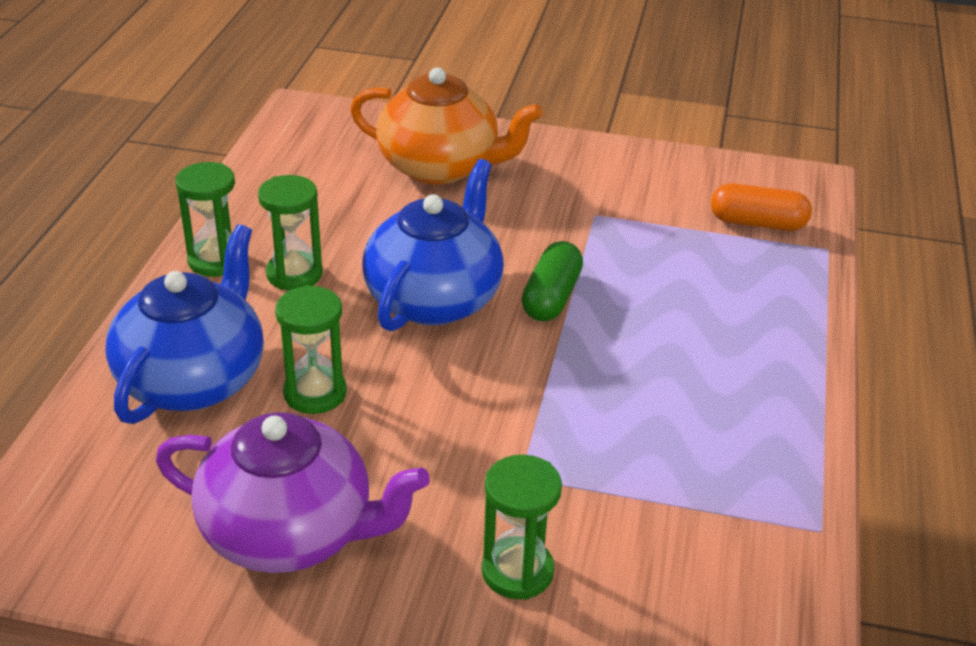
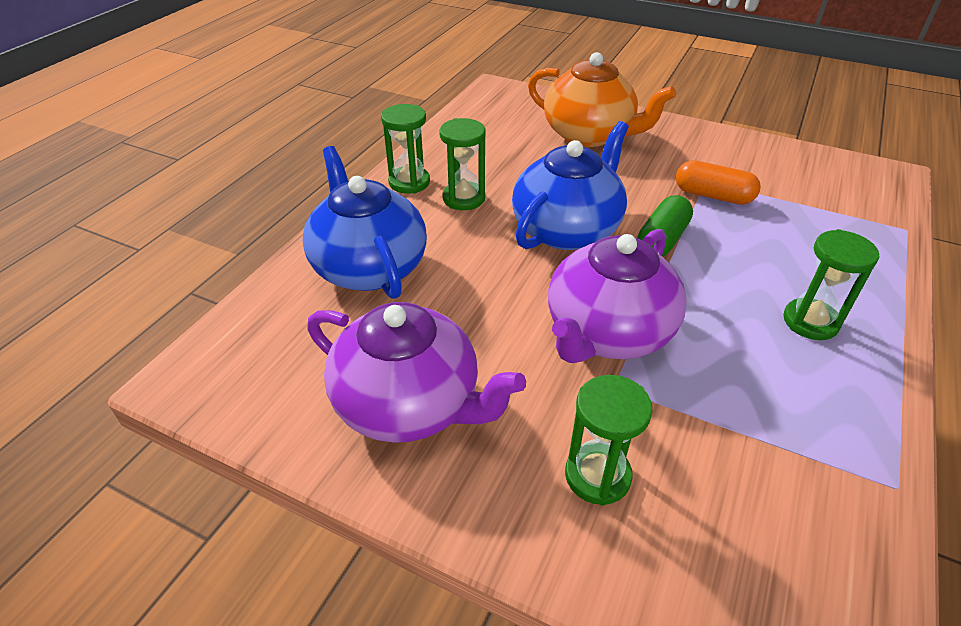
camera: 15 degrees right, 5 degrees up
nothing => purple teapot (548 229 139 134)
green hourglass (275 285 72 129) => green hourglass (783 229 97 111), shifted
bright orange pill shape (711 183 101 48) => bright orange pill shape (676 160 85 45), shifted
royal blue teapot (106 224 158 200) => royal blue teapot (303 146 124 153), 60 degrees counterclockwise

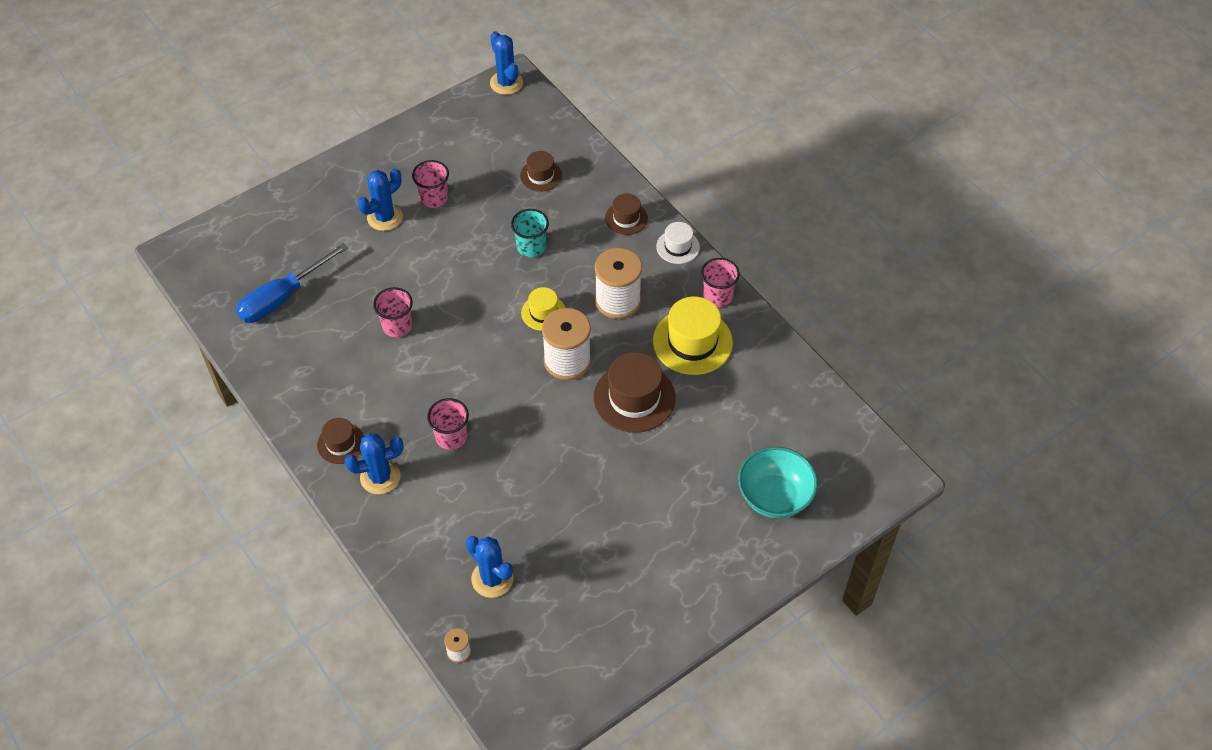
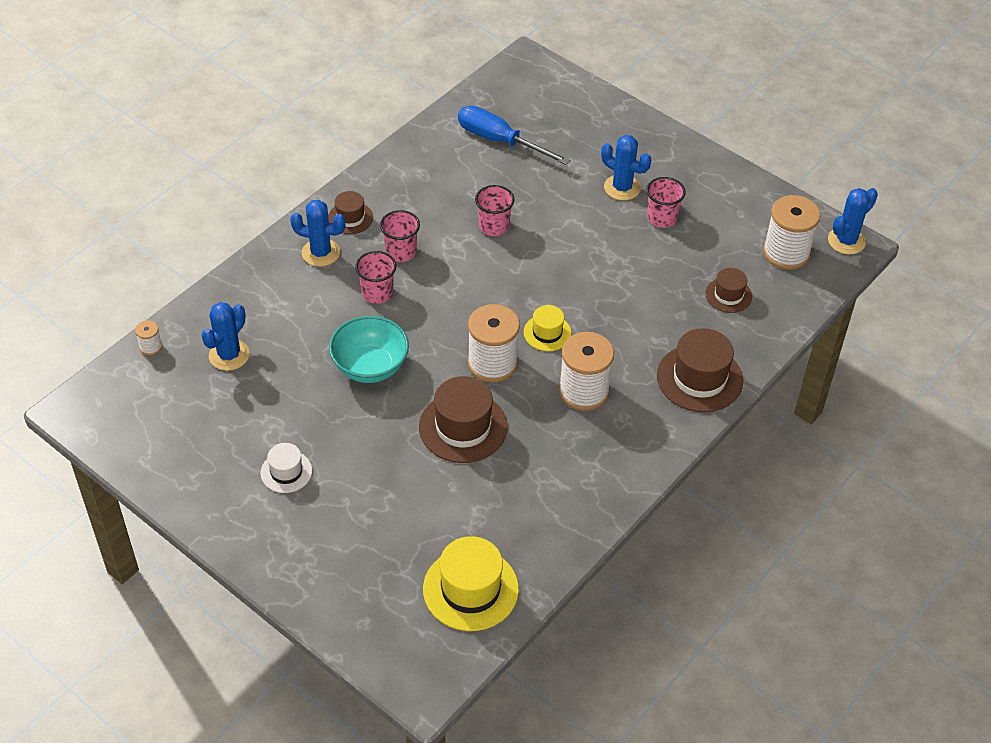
camera: 75 degrees right, 5 degrees down
turquoise tumbler (511 209 38 48) => nothing
nothing => white reel of thread (763 195 57 75)
yellow tall hat (653 297 80 78) => yellow tall hat (423 536 96 95), shifted
white tall hat (656 222 44 42) => white tall hat (261 443 51 50), shifted
rose-pink tumbler (701 258 39 49) => rose-pink tumbler (380 210 40 52), shifted
turquoise deep dish (738 447 80 72) => turquoise deep dish (329 316 80 67), shifted
royal blue cactus (344 434 60 60) => royal blue cactus (290 200 56 67), 45 degrees counterclockwise
dark brown tall hat (605 193 43 42) => dark brown tall hat (657 328 86 84), x1.76

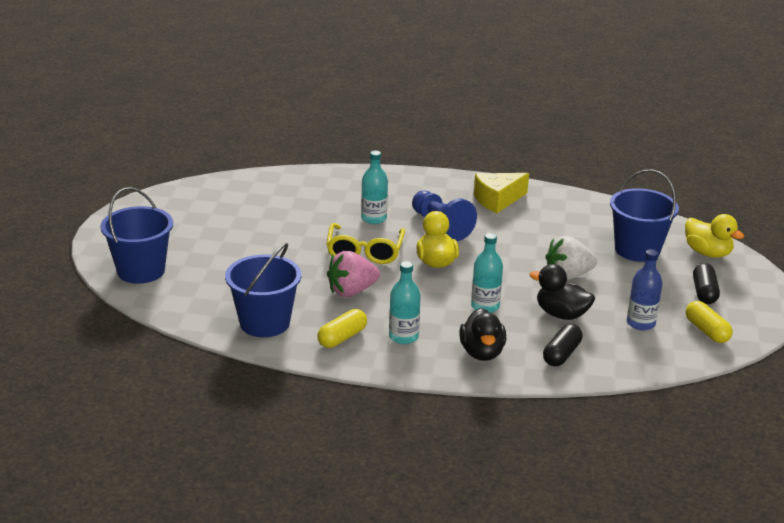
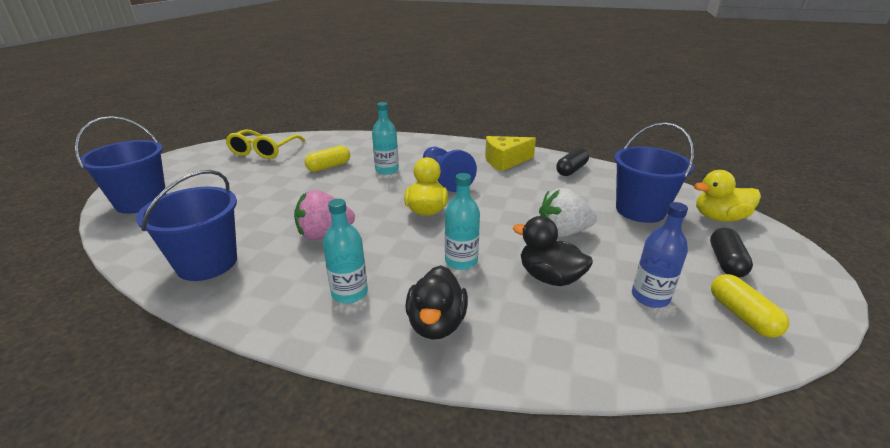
camera: 10 degrees right, 0 degrees up
yellow pill shape (317 309 50 39) => yellow pill shape (305 146 45 26), shifted
yellow eyeglasses (326 223 79 41) => yellow eyeglasses (225 129 81 30), shifted
jet-black pill shape (543 324 40 42) => jet-black pill shape (556 148 33 28), shifted
yellow toy duck (685 214 59 44) => yellow toy duck (693 170 68 52), 120 degrees clockwise

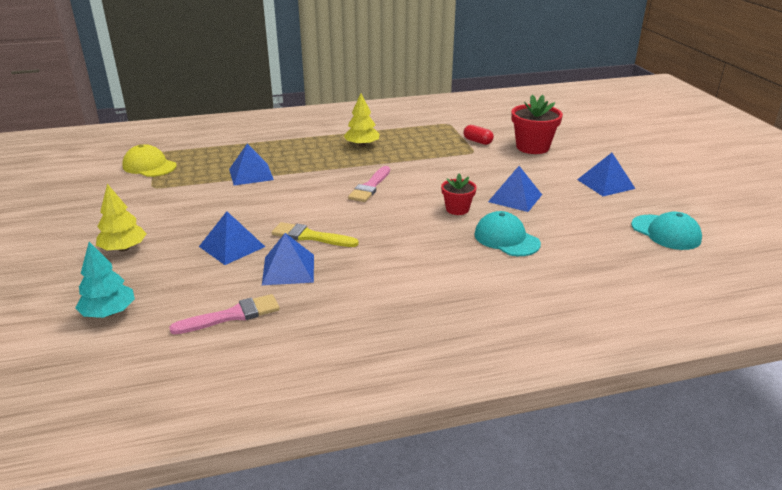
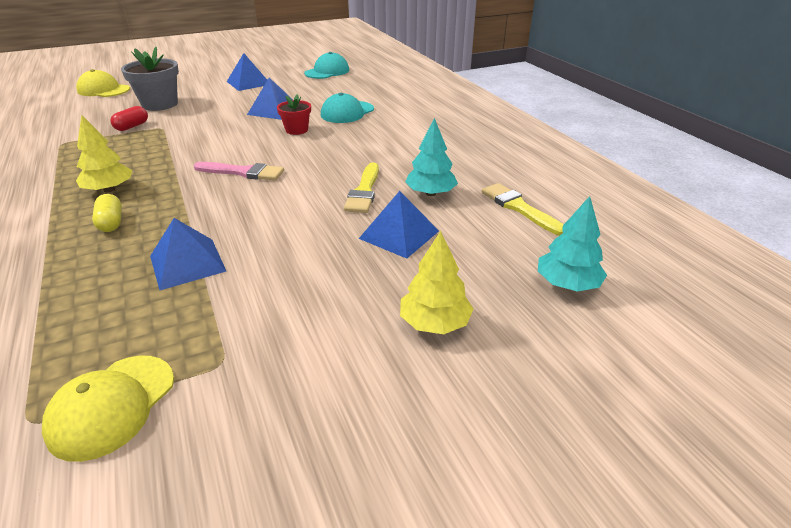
camera: 100 degrees left, 5 degrees up
nothing => yellow peaked cap (76 69 54 28)
nothing => yellow pill shape (92 194 30 38)
royal blue pyramid (262 233 52 52) => turquoise tree (405 118 53 78)
rose-pink brush (169 294 111 40) => yellow brush (481 183 83 53)
scarlet potted plant (512 94 51 60) => ash-grey potted plant (121 47 58 64)

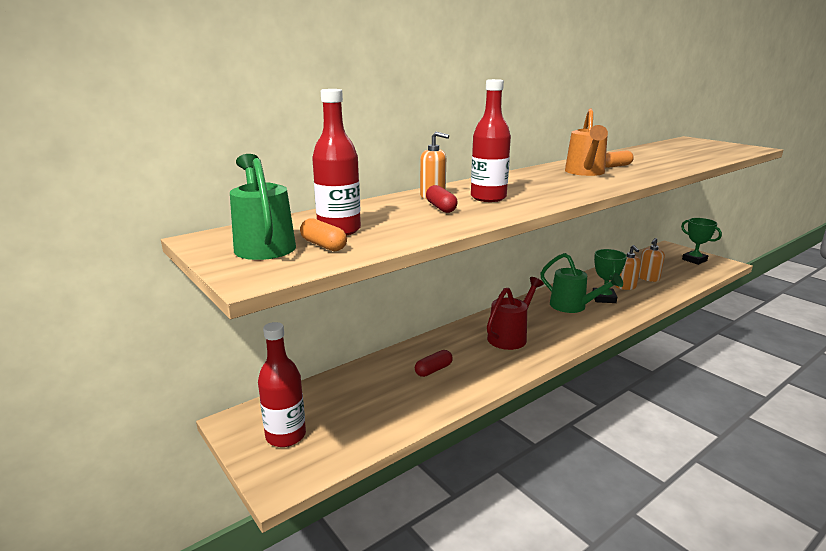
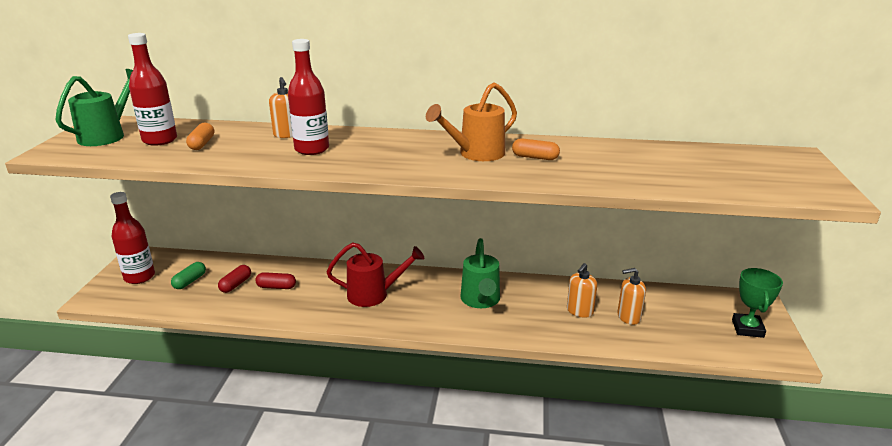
camera: 45 degrees right, 5 degrees up
green prize cup (593 249 34 54) => nothing
nothing => green pill shape (171 262 35 27)
bright orange pill shape (300 218 47 33) => bright orange pill shape (186 123 28 27), shifted
scarlet pill shape (426 185 32 28) => scarlet pill shape (218 265 33 28), shifted

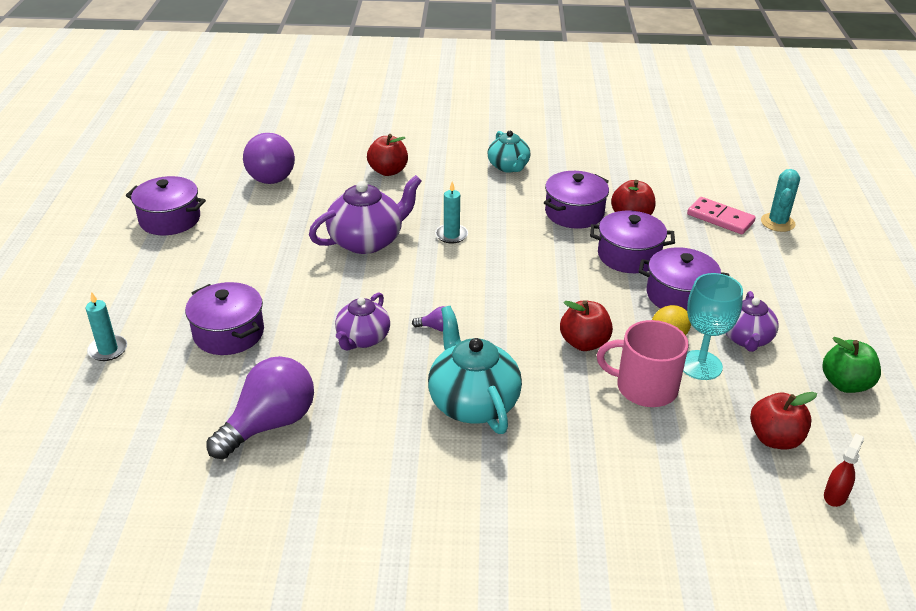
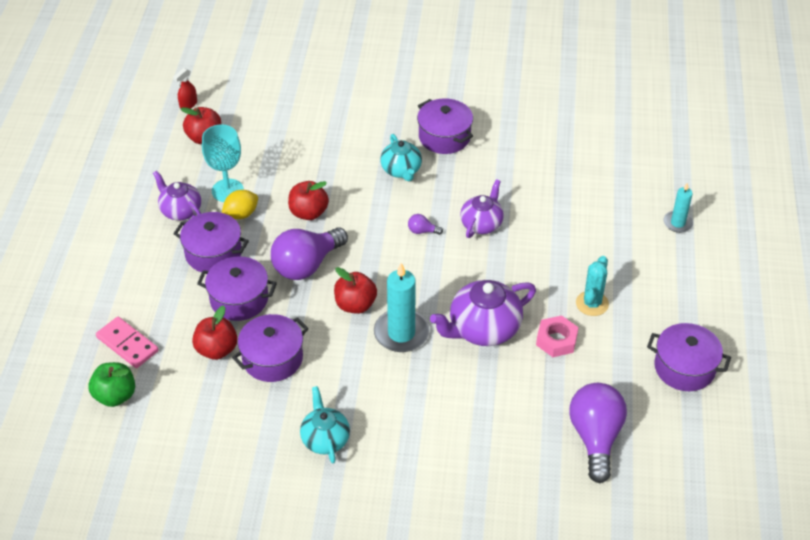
camera: 175 degrees left, 10 degrees up
rose-pink mug (597 320 92 87) => nothing
nothing => rose-pink hex nut (536 315 43 42)
purple cooking pot (185 282 79 73) => purple cooking pot (417 99 56 55), shifted
purple light bulb (206 356 108 103) => purple light bulb (271 228 77 52), shifted
scarlet apple fruit (367 134 41 42) => scarlet apple fruit (334 267 43 47), shifted
turquoise cactus (761 169 39 63) => turquoise cactus (576 256 33 60), shifted
green apple fruit (822 337 59 56) => green apple fruit (88 362 47 45), shifted
purple teapot (725 291 54 61) => purple teapot (153 171 48 49), 60 degrees counterclockwise
turquoise teapot (428 306 94 128) => turquoise teapot (380 134 42 47), x0.64
turquoise candle (435 182 33 62) => turquoise candle (374 263 55 89), x1.73

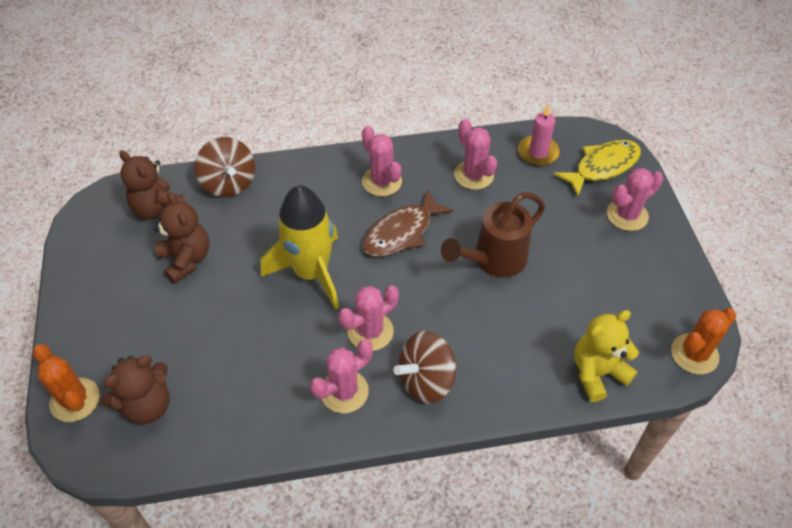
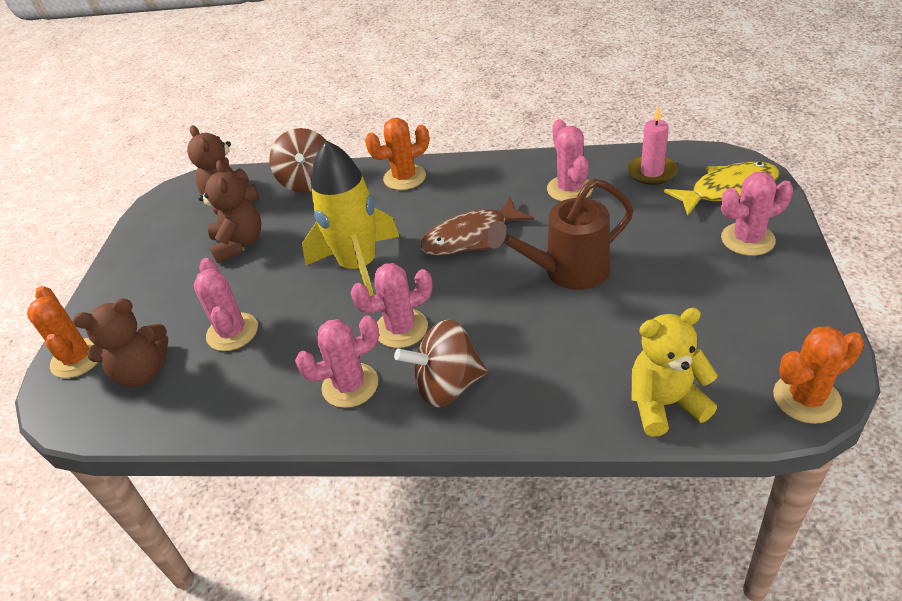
camera: 20 degrees right, 10 degrees down
nothing => bright orange cactus (365 118 64 72)
rose-pink cactus (362 126 40 70) => rose-pink cactus (193 258 65 93), shifted

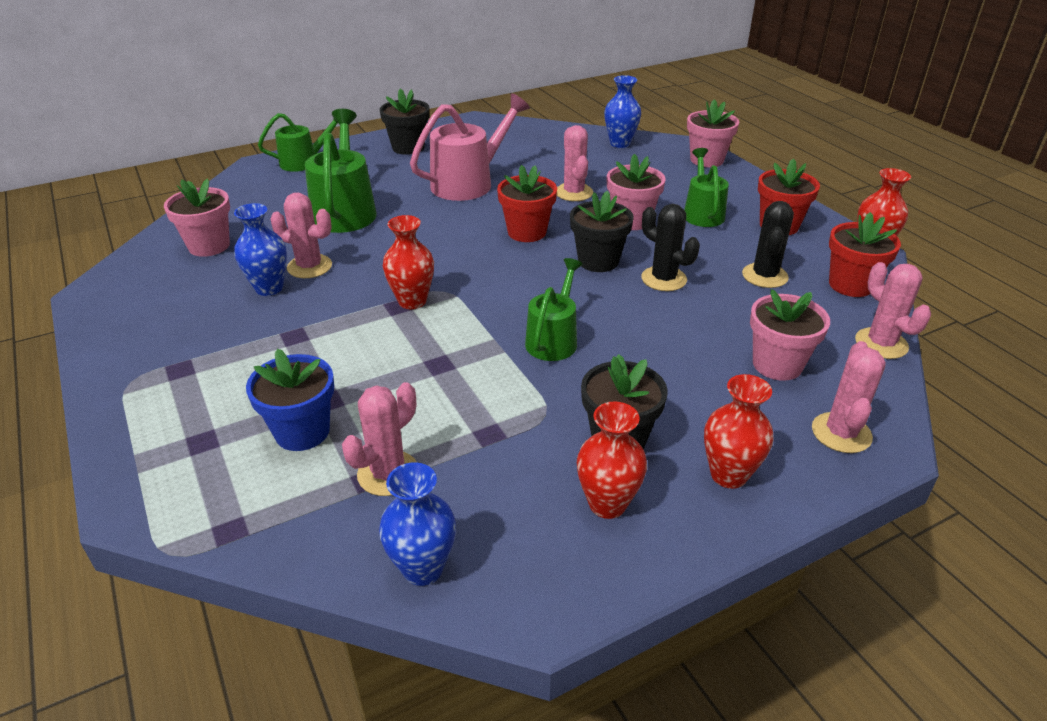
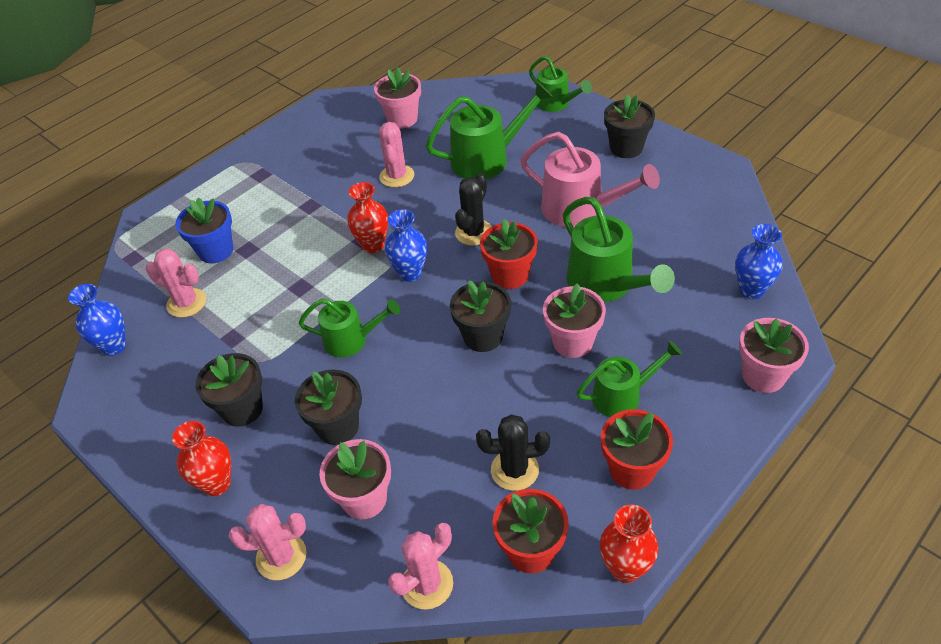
camera: 75 degrees right, 10 degrees up
scarlet tall vase (577 401 70 118) => nothing
nothing => jet-black potted plant (295 369 67 76)
royal blue tall vase (234 203 53 93) => royal blue tall vase (385 209 42 73), shifted
jet-black cactus (641 204 59 87) => jet-black cactus (455 173 37 73), shifted
rose-pink cactus (557 125 36 76) => green watering can (563 197 112 105)

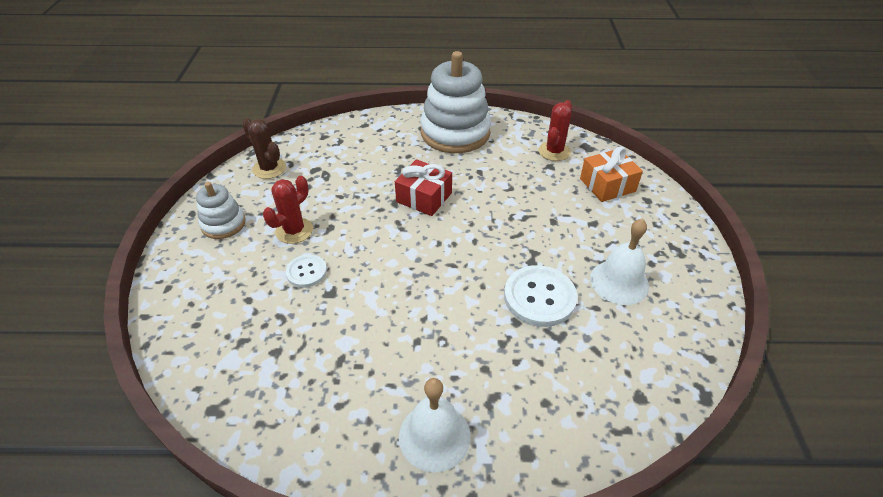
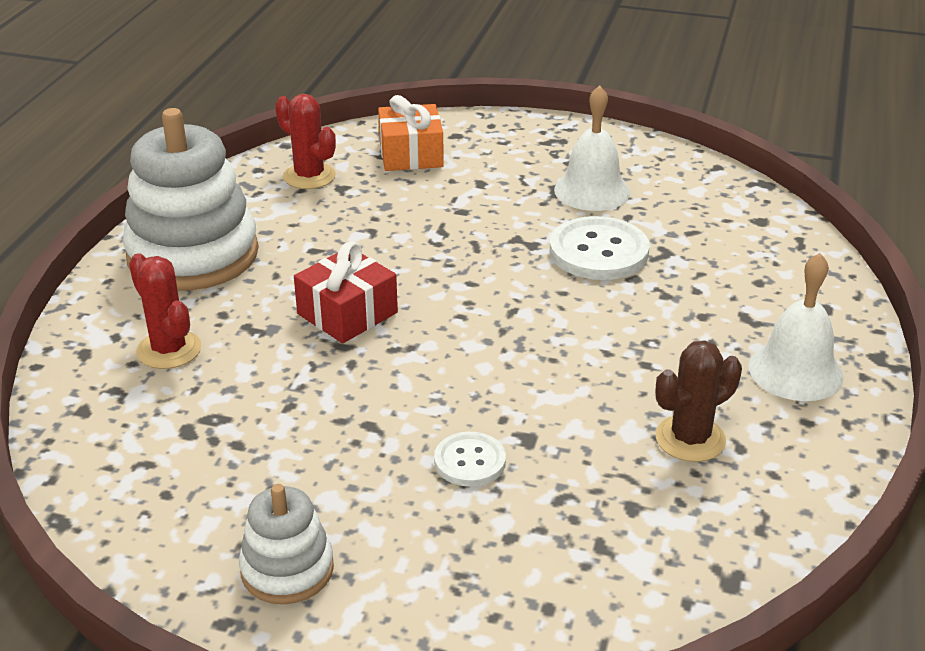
camera: 75 degrees left, 10 degrees down
dark brown cactus (242 118 44 61) => dark brown cactus (656 340 86 122), shifted
scarlet cactus (263 176 50 68) => scarlet cactus (129 253 72 116), shifted

